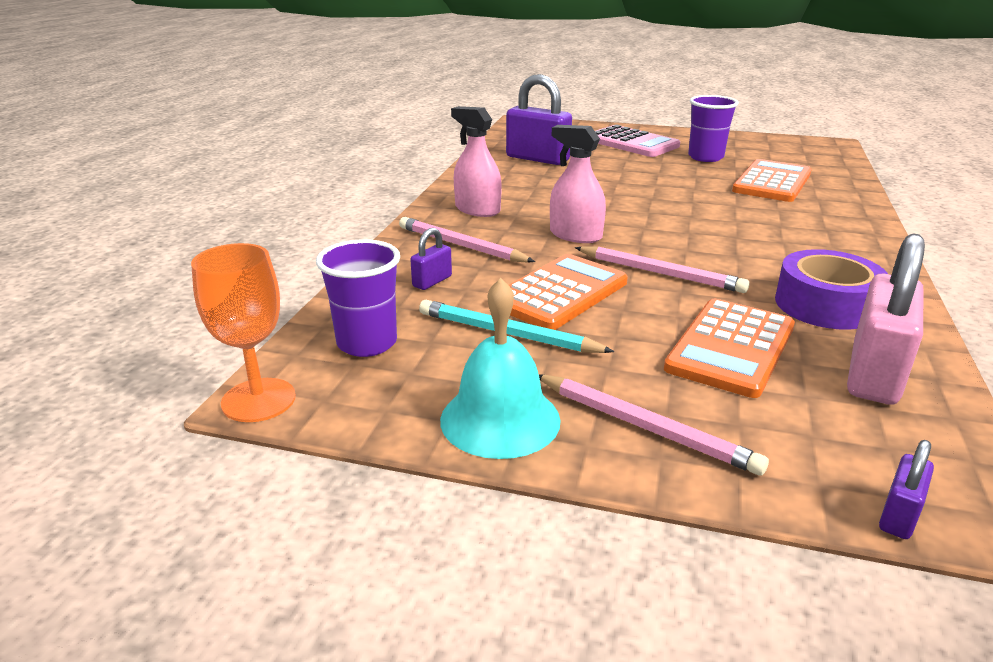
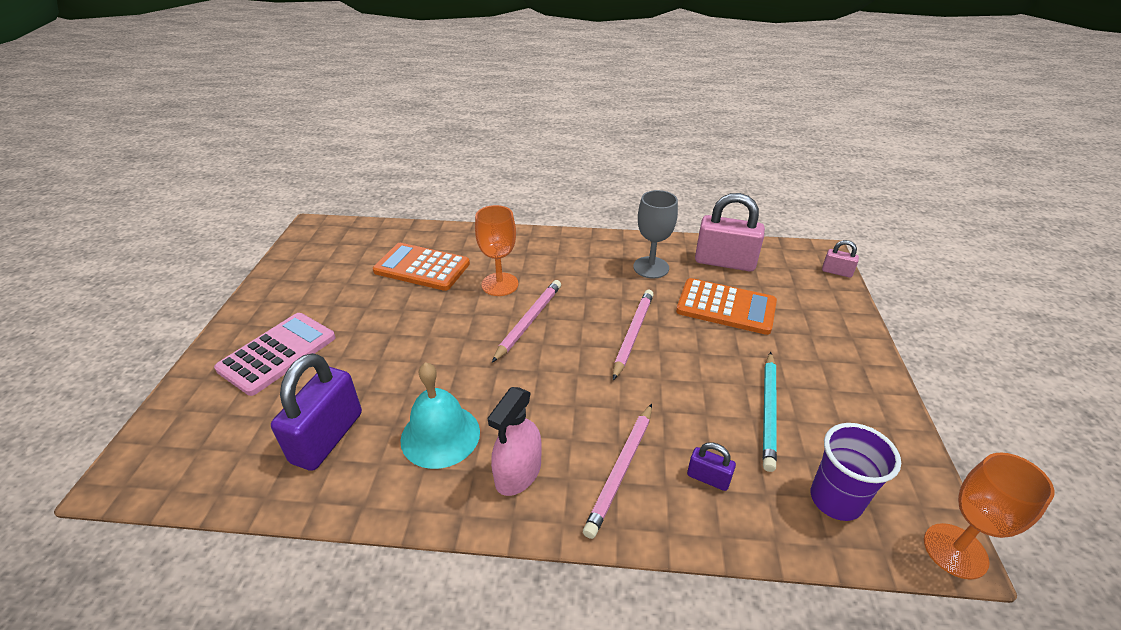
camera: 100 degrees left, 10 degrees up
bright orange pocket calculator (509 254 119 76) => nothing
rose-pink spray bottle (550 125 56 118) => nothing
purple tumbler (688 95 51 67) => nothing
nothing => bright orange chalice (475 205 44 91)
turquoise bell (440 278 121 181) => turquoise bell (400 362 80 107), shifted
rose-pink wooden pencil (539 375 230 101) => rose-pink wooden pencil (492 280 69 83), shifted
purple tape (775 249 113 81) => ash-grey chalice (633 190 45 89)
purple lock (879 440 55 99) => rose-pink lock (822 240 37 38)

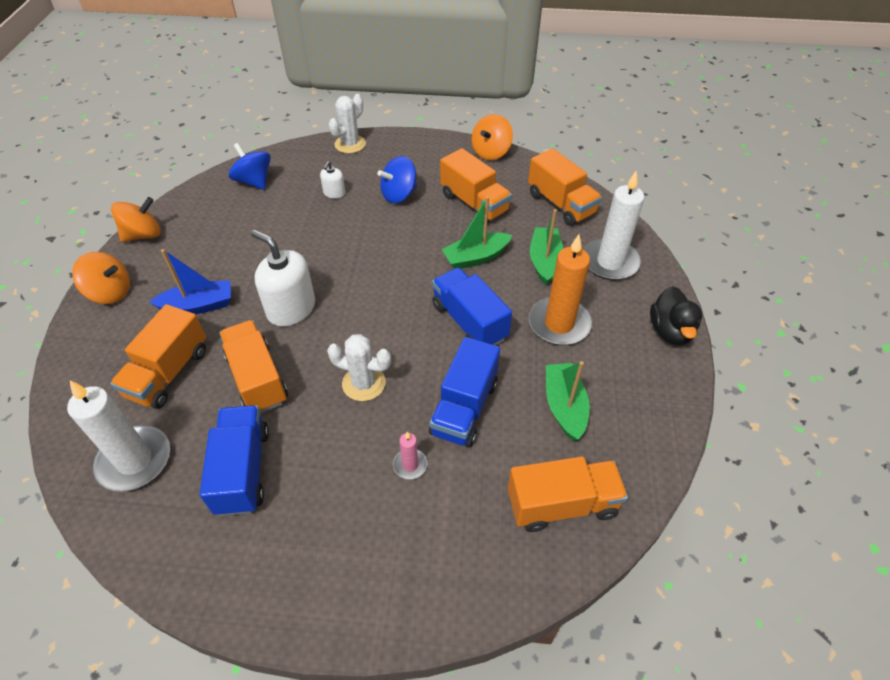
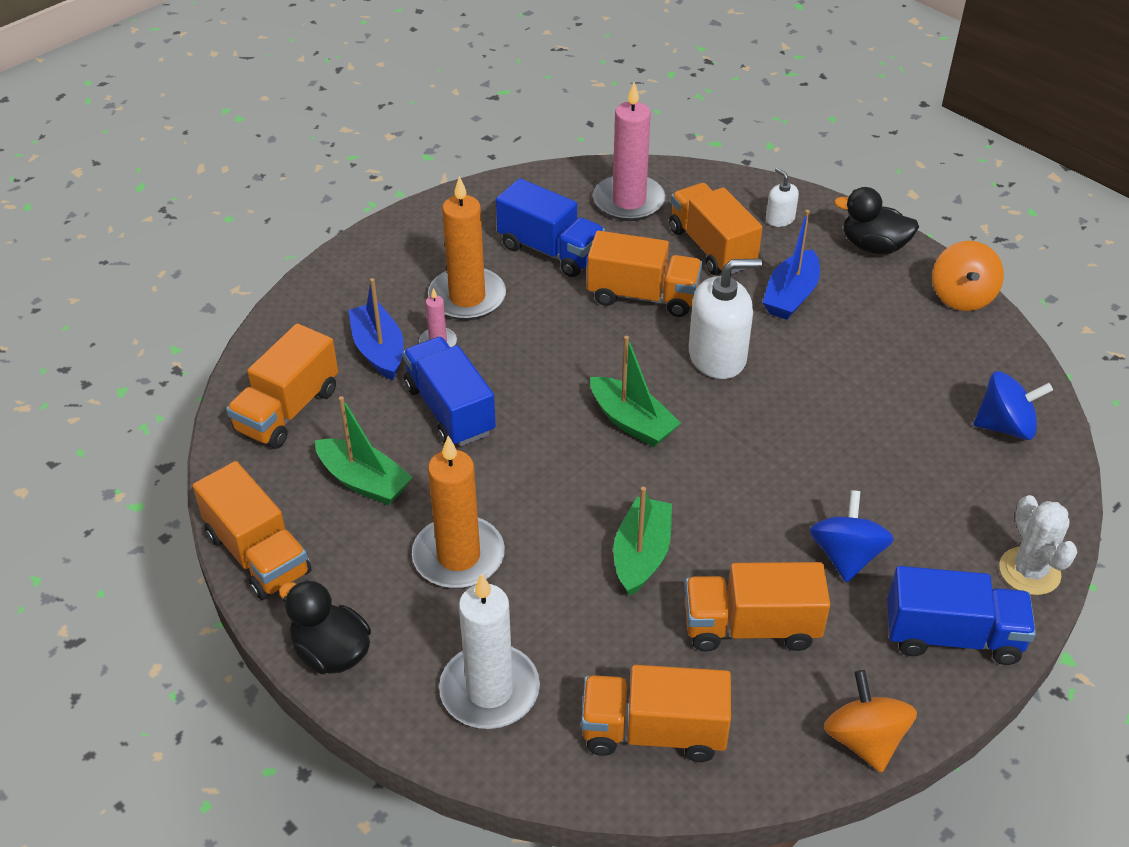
camera: 130 degrees right, 5 degrees down
white cactus (327 334 64 67) => nothing
nothing => bright orange toy truck (193 461 119 139)
nothing => royal blue sailboat (349 278 55 102)
nothing => bright orange candle (428 176 78 144)
white soap pump (320 161 25 38) => white soap pump (766 168 33 59), shifted
royal blue toy truck (432 268 80 77) => royal blue toy truck (887 566 149 99), shifted
green sailboat (530 209 34 77) => green sailboat (590 336 91 111), shifted
bright orange whirligig (72 252 58 52) => jet-black toy duck (834 187 85 67)
white candle (67 381 103 111) => rose-pink candle (593 82 73 139)

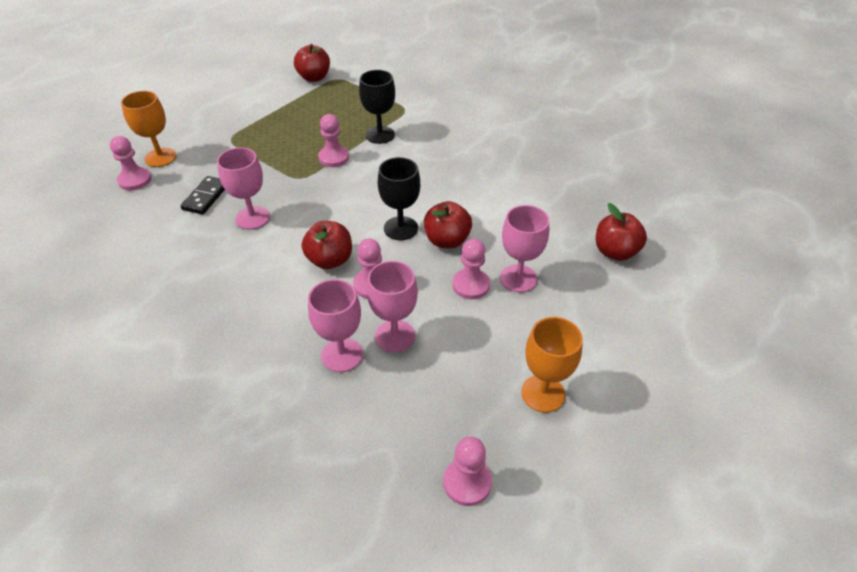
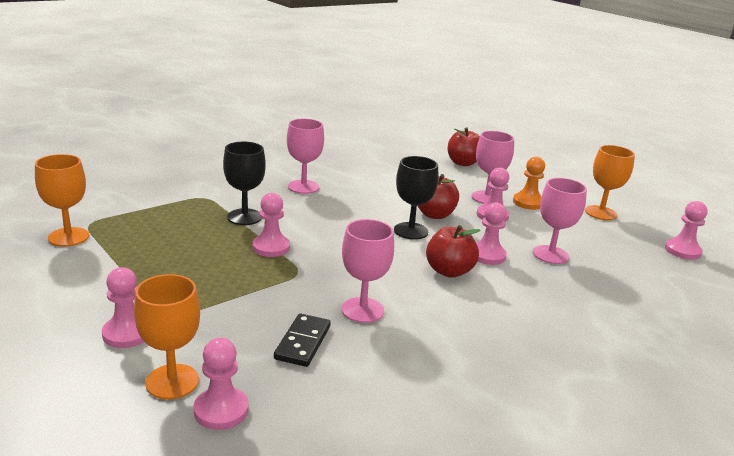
camera: 80 degrees left, 20 degrees down
nothing => rose-pink chess pawn (102 267 42 81)
nothing => bright orange chess pawn (513 157 32 53)
rose-pink chalice (308 279 55 93) => rose-pink chalice (287 119 37 75), shifted
scarlet apple fruit (294 44 36 38) => bright orange chalice (35 154 54 93)
jet-black domino piece (181 176 44 39) => jet-black domino piece (274 313 57 54), 75 degrees clockwise

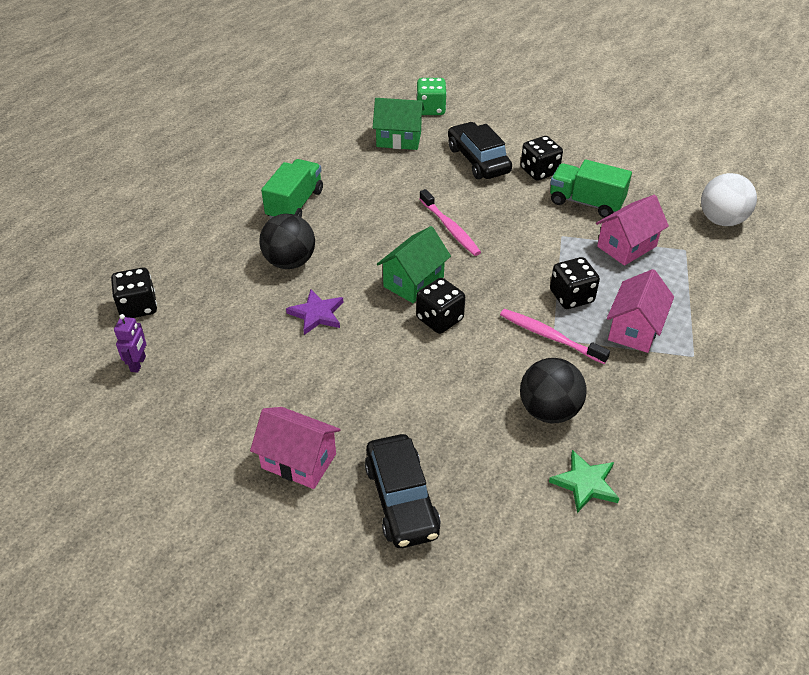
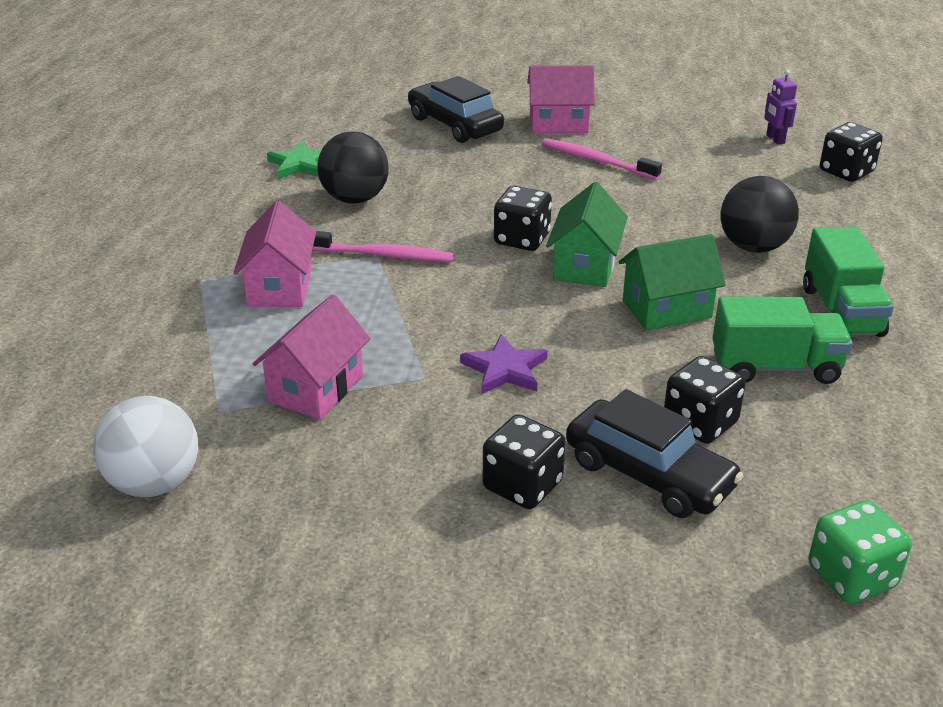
camera: 155 degrees right, 10 degrees down
purple five-pointed star (286 289 58 46) => purple five-pointed star (460 334 88 60), shifted
green house (373 98 52 52) => green house (619 234 107 97), shifted
rose-pink toothbrush (420 189 61 67) => rose-pink toothbrush (542 138 120 42), shifted
green toy truck (550 159 82 59) => green toy truck (712 296 141 88), shifted
jet-black dice (550 257 50 52) => jet-black dice (664 356 82 88), shifted

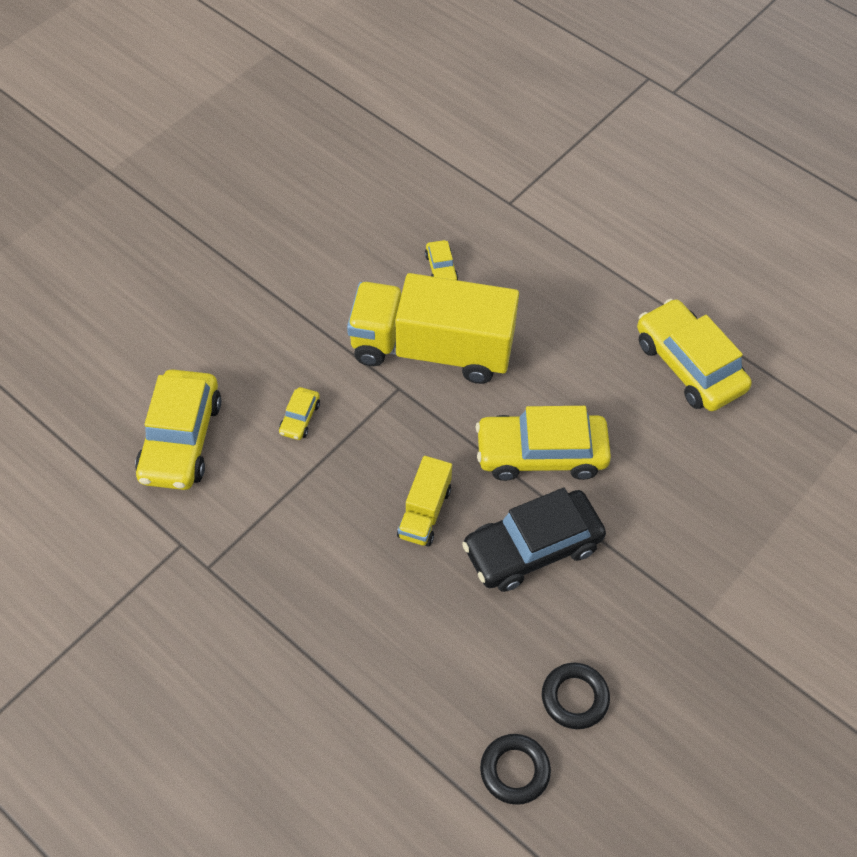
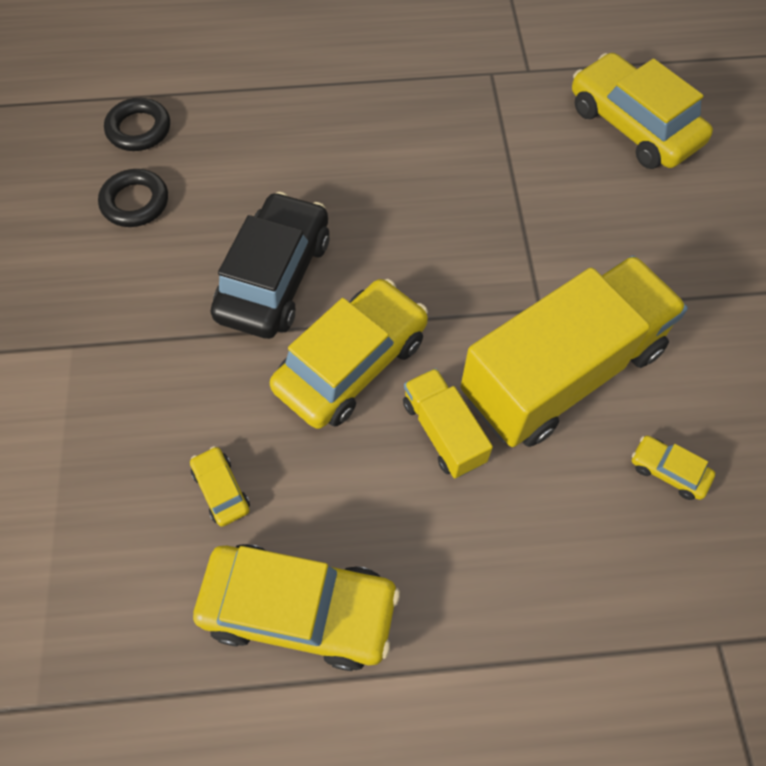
camera: 135 degrees right, 5 degrees up
yellow toy car (279 387 41 53) => yellow toy car (190 446 60 81), shifted
yellow toy truck (397 456 55 90) => yellow toy truck (403 368 90 110), shifted

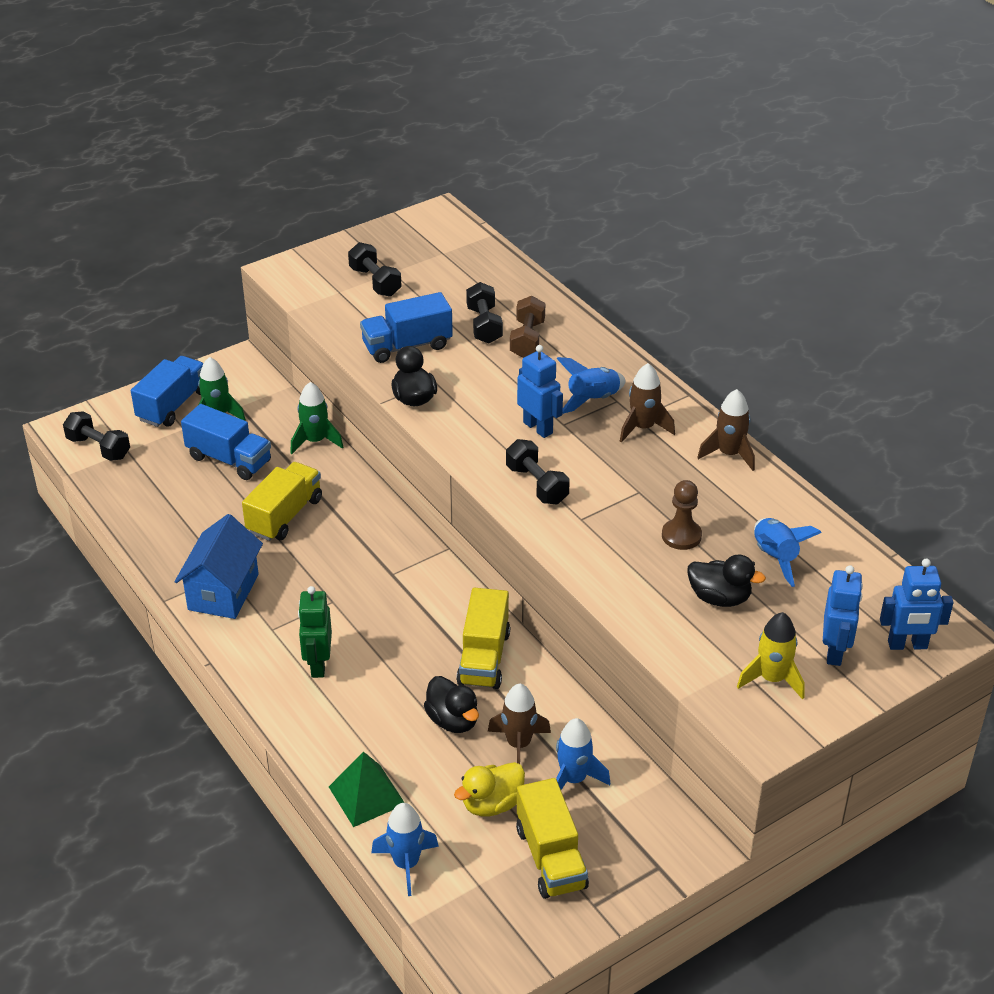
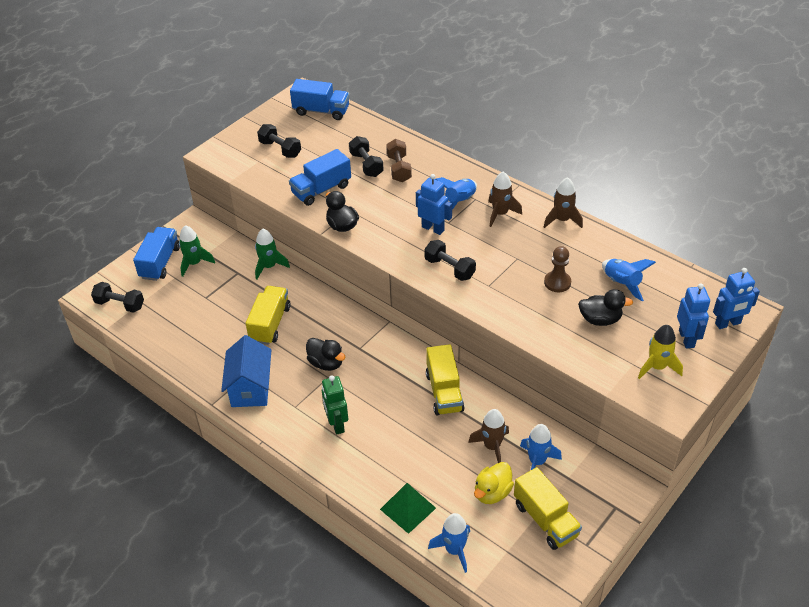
camera: 15 degrees left, 5 degrees up
royal blue toy truck (181 404 90 76) => royal blue toy truck (290 79 59 41), shifted
jet-black toy duck (424 676 55 57) => jet-black toy duck (306 338 40 33), shifted

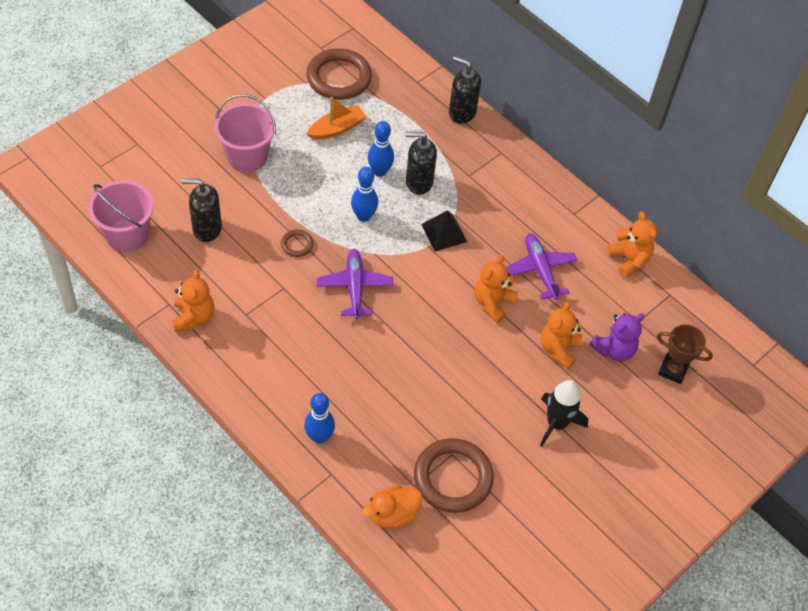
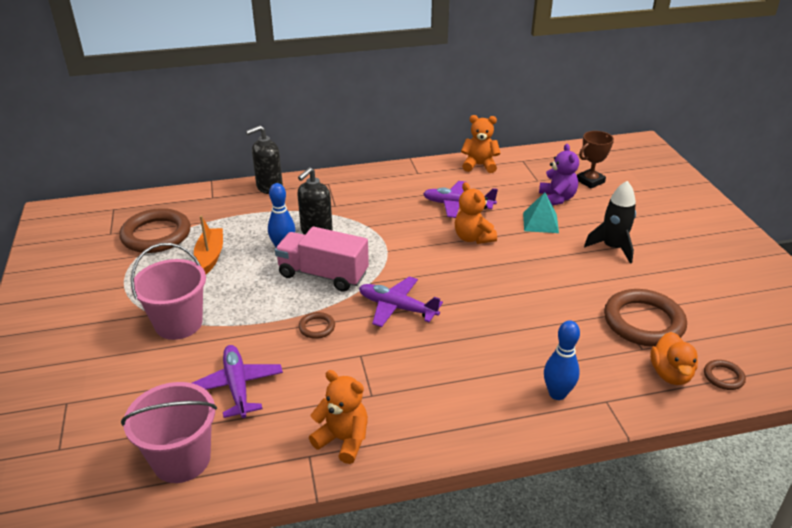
camera: 55 degrees left, 20 degrees down
jet-black pyramid (421 210 46 41) => nothing
nothing => dark brown torus (704 360 42 30)
jet-black soap pump (182 179 40 63) => purple aeroplane (192 345 91 73)
royal blue skittle (351 167 27 55) => rose-pink toy truck (275 226 94 66)
bright orange teddy bear (540 301 43 69) => turquoise pyramid (523 192 36 41)

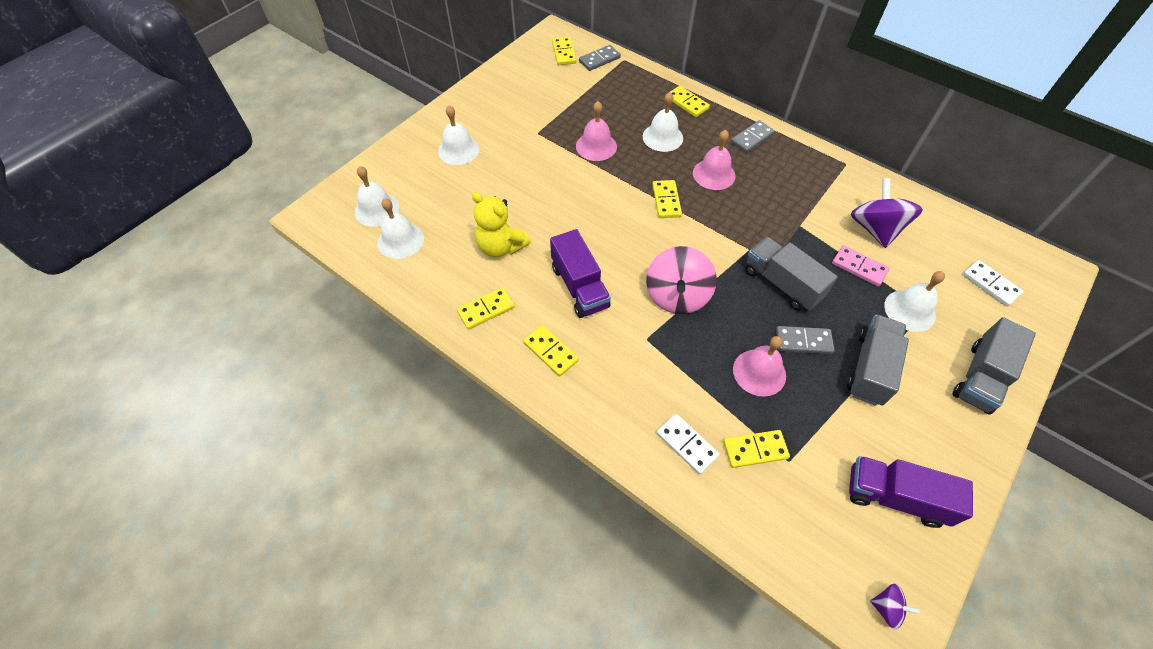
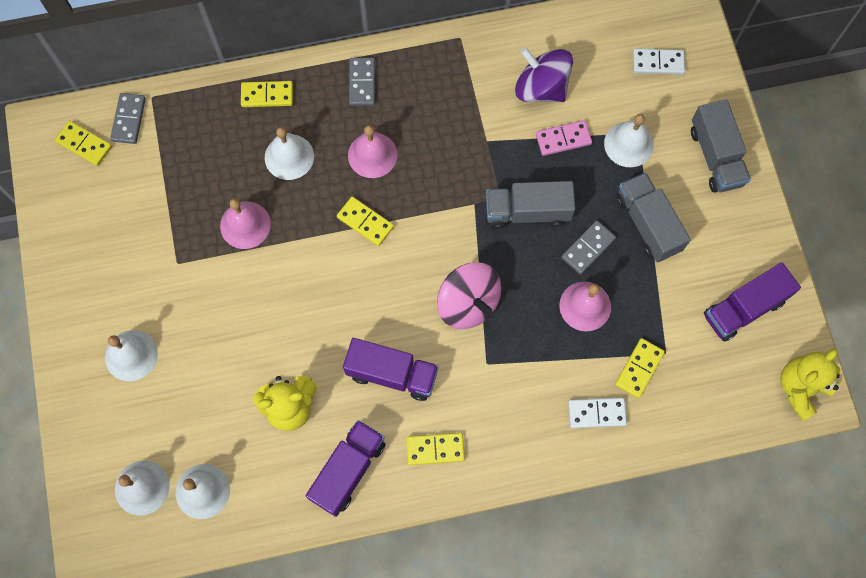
camera: 50 degrees left, 15 degrees up
yellow domino piece (457 287 57 43) => purple toy truck (306 420 79 97)
purple whirligig (870 584 50 45) => yellow teddy bear (780 349 61 72)

